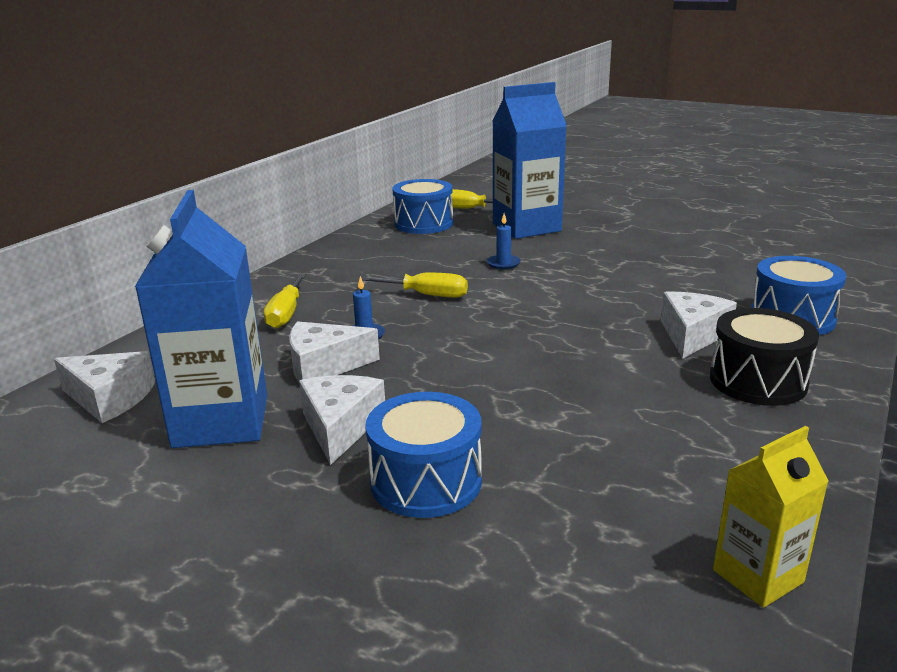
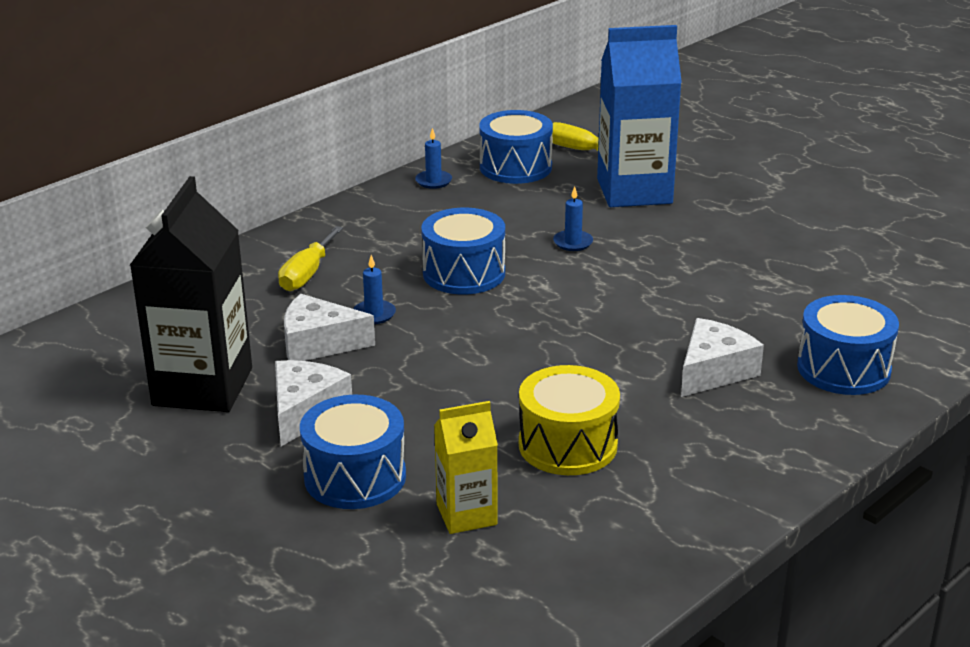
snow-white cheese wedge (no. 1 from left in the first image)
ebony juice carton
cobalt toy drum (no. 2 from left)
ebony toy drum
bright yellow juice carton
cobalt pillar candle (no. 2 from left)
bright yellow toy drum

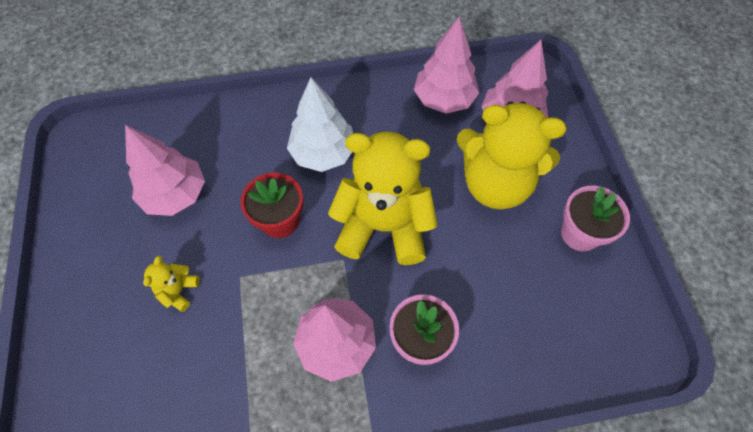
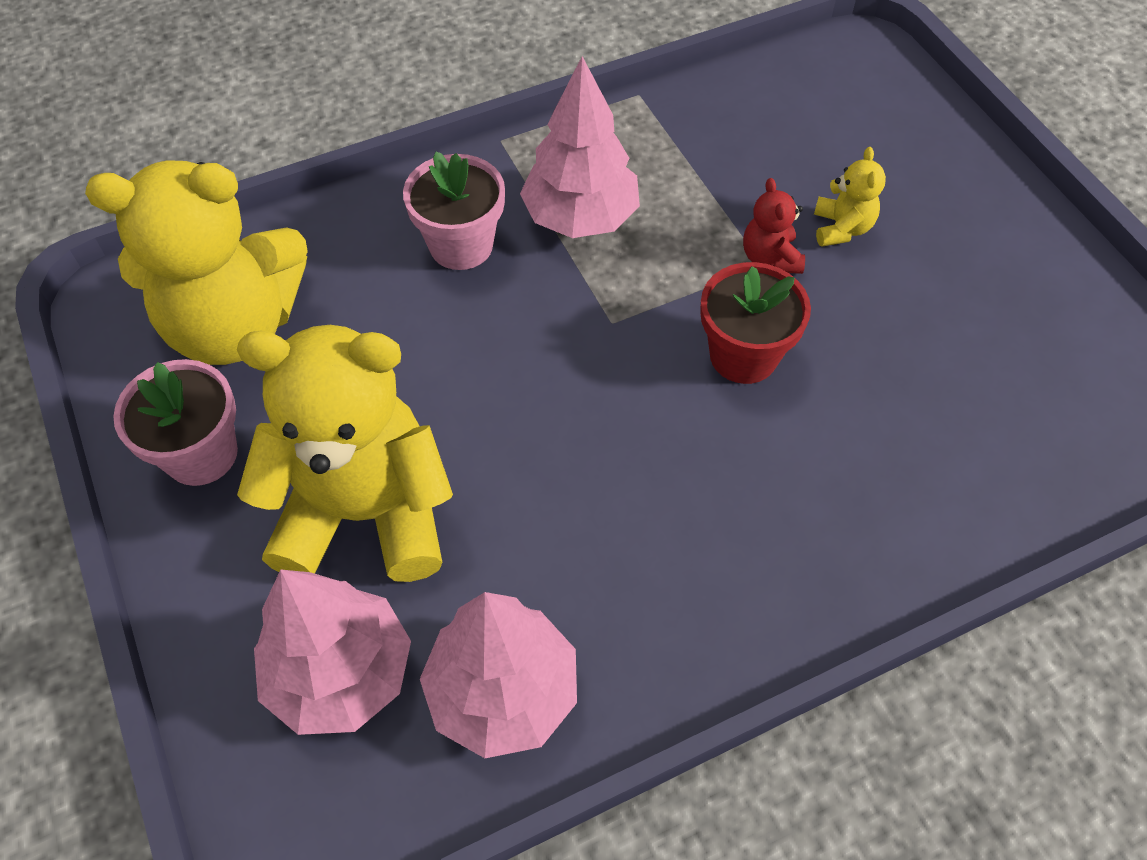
rosy tree (no. 1 from left in the first image)
snow-white tree
bright yellow teddy (no. 1 from left)
red teddy

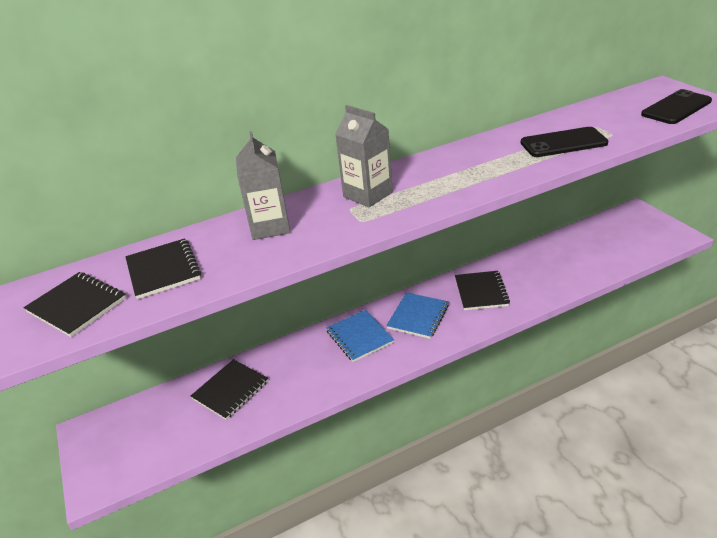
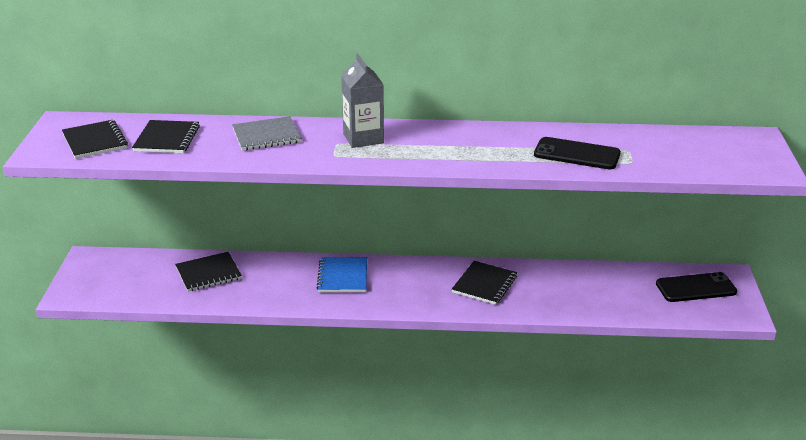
ash-grey exercise book
cobalt exercise book (no. 2 from left in the first image)
ebony smartphone (no. 2 from left)

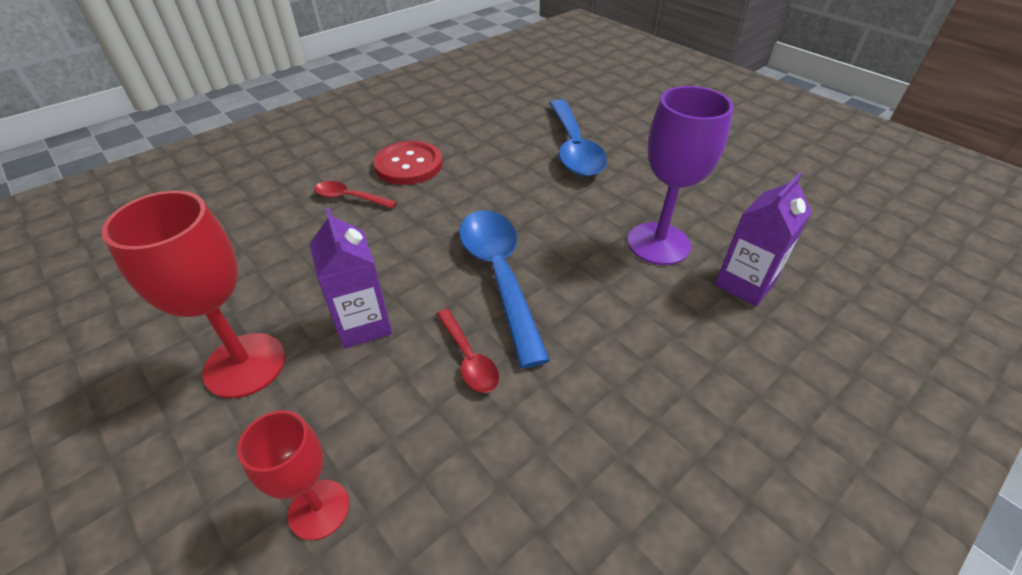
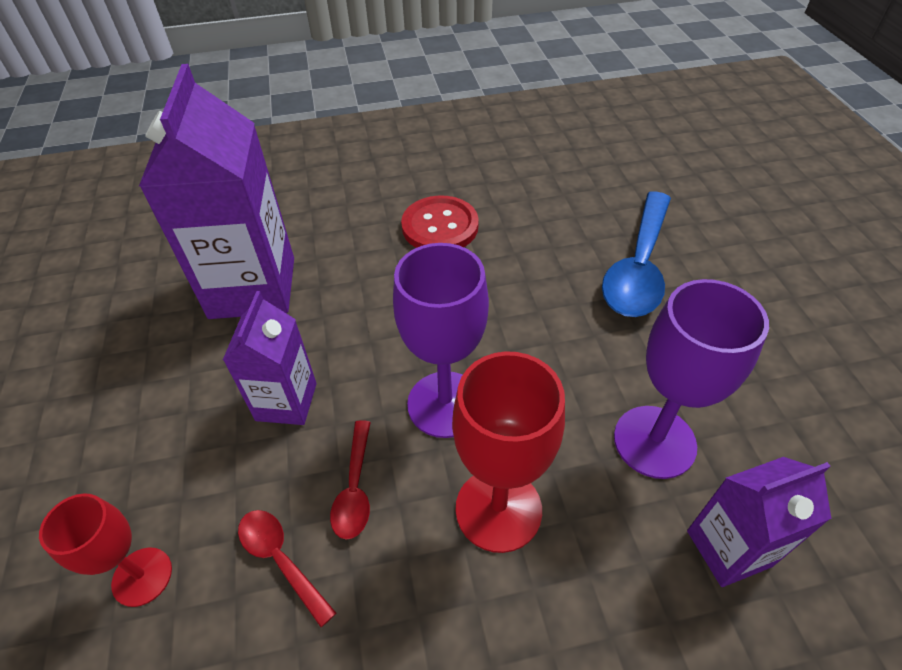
red goblet (no. 2 from left)
red spoon (no. 1 from left)
purple goblet (no. 1 from left)
purple juice carton (no. 1 from left)

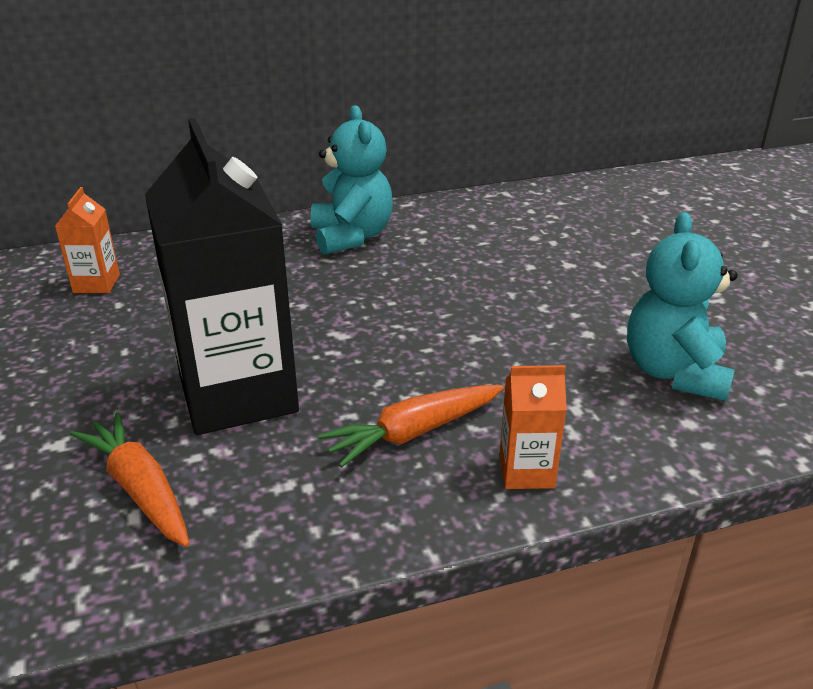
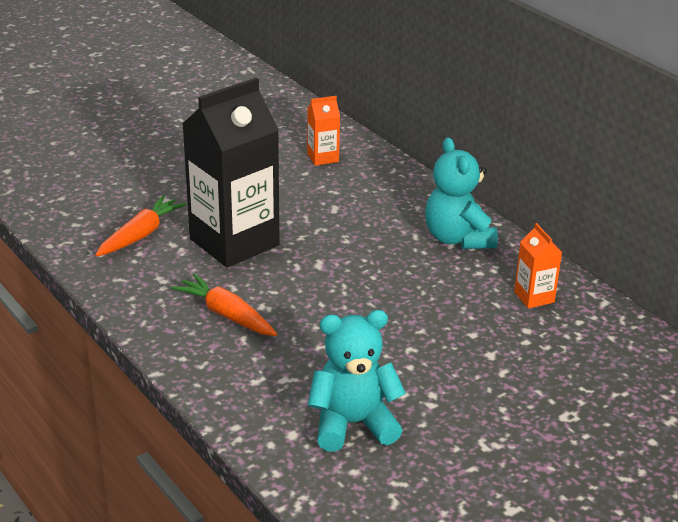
aqua teddy (no. 2 from left)
orange-coloured juice carton (no. 2 from left)

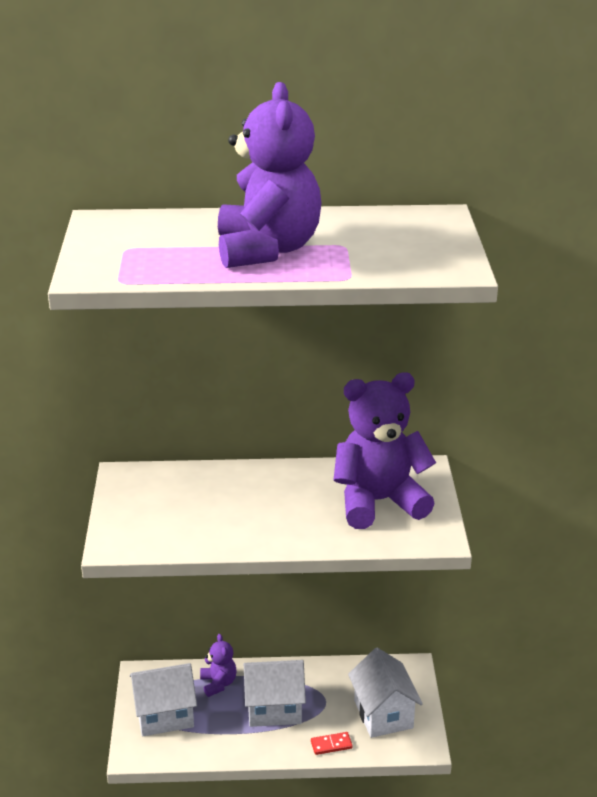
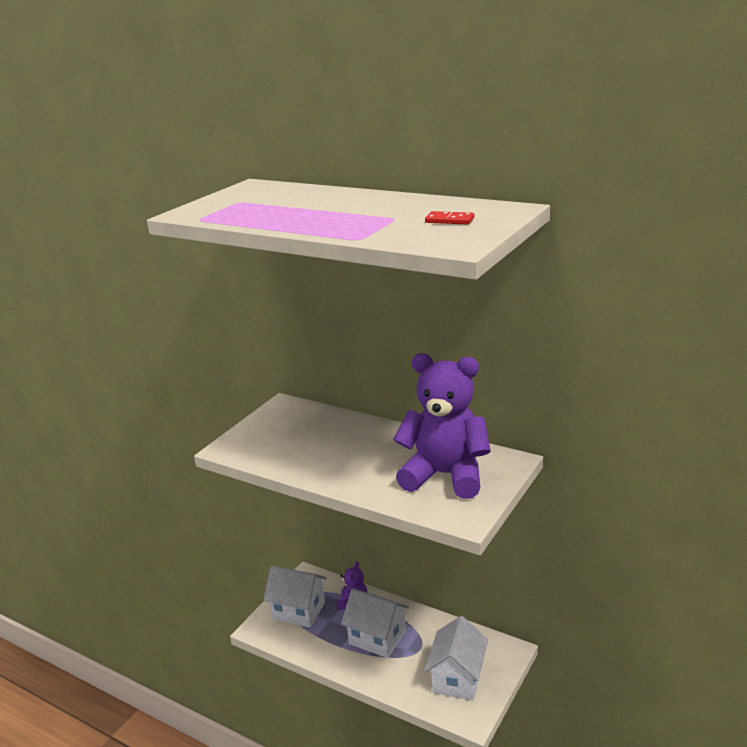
purple teddy (no. 2 from left in the first image)
red domino tile

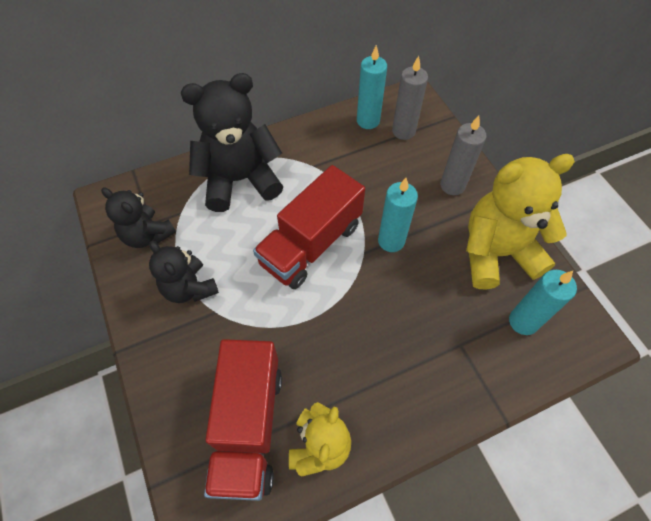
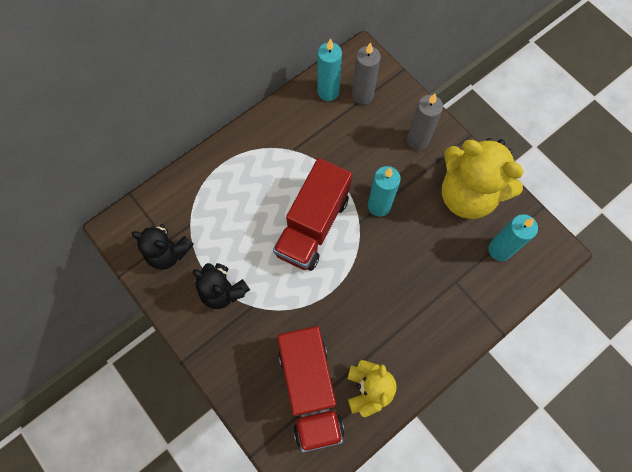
ebony teddy (no. 3 from left in the first image)
bright yellow teddy (no. 2 from left)

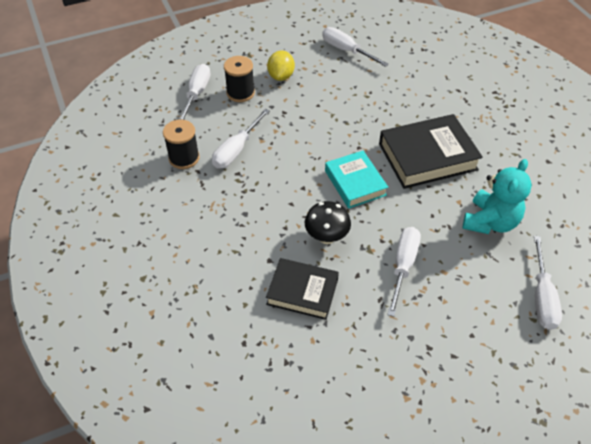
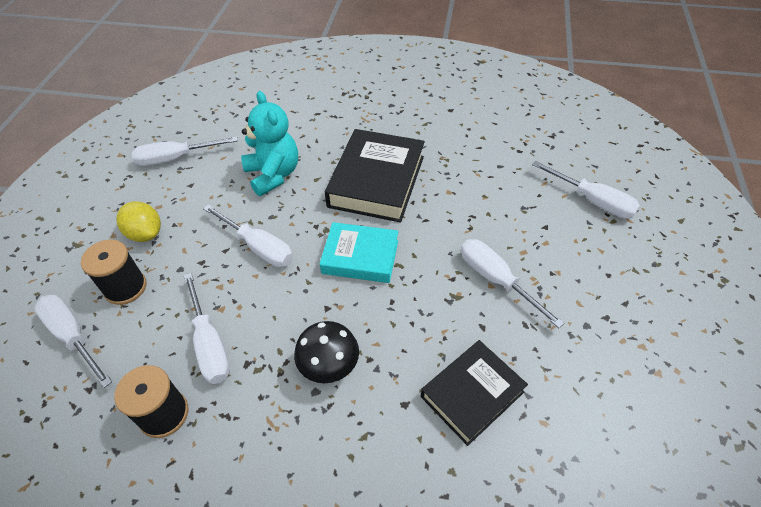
ebony toadstool
aqua teddy
snow-white screwdriver (no. 4 from left)

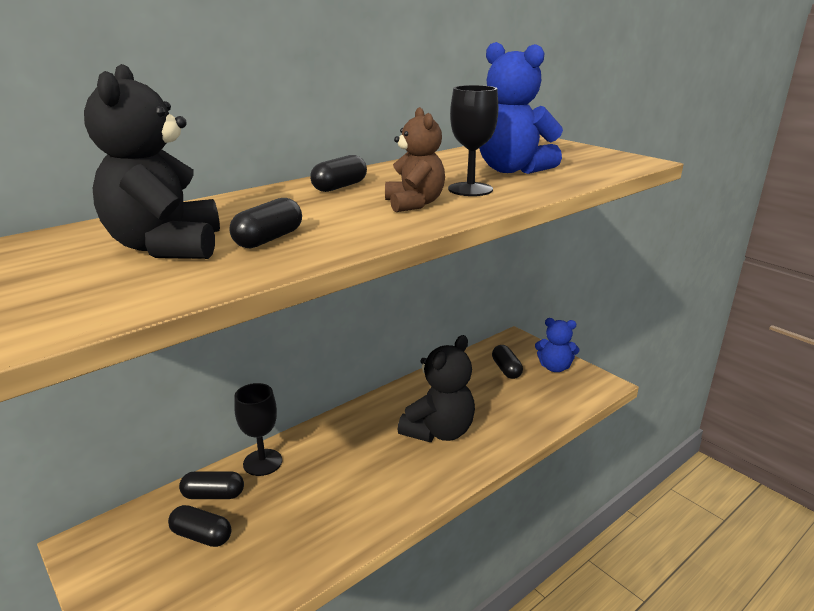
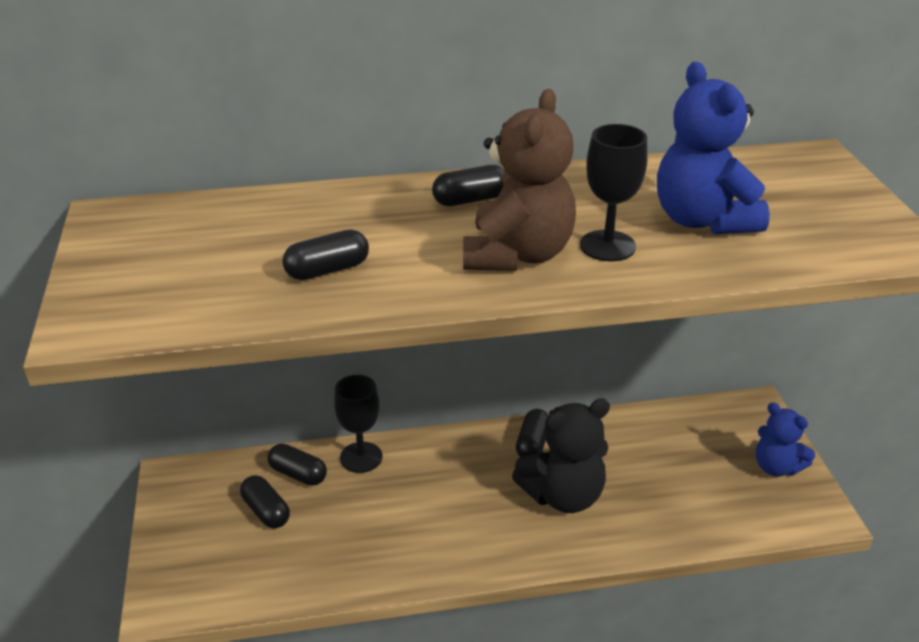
ebony teddy (no. 1 from left in the first image)
russet teddy
ebony capsule (no. 5 from left)

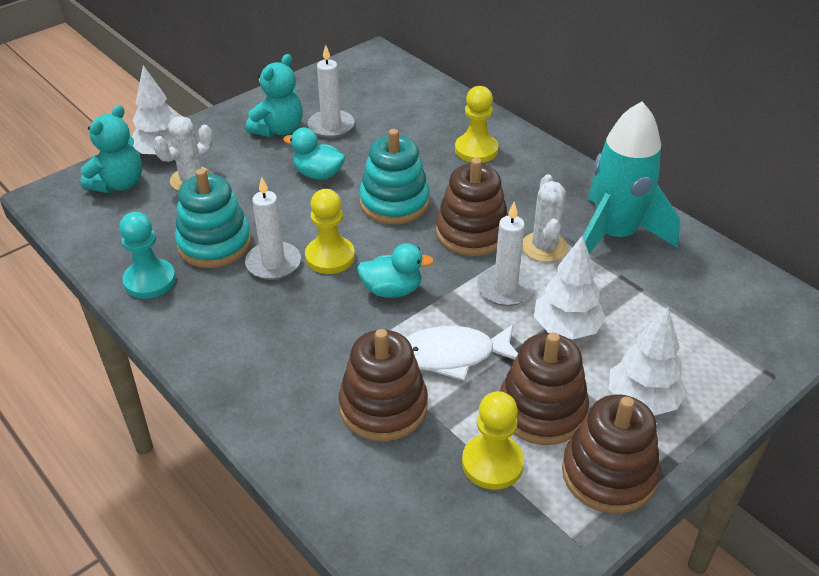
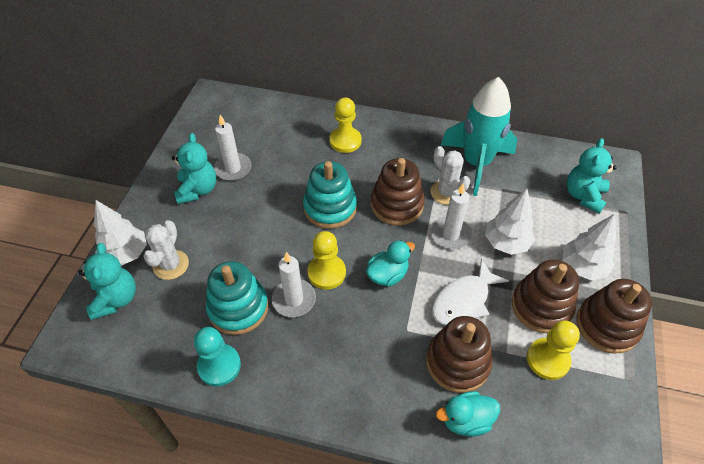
aqua rubber duck (no. 2 from left)
aqua teddy (no. 3 from left)

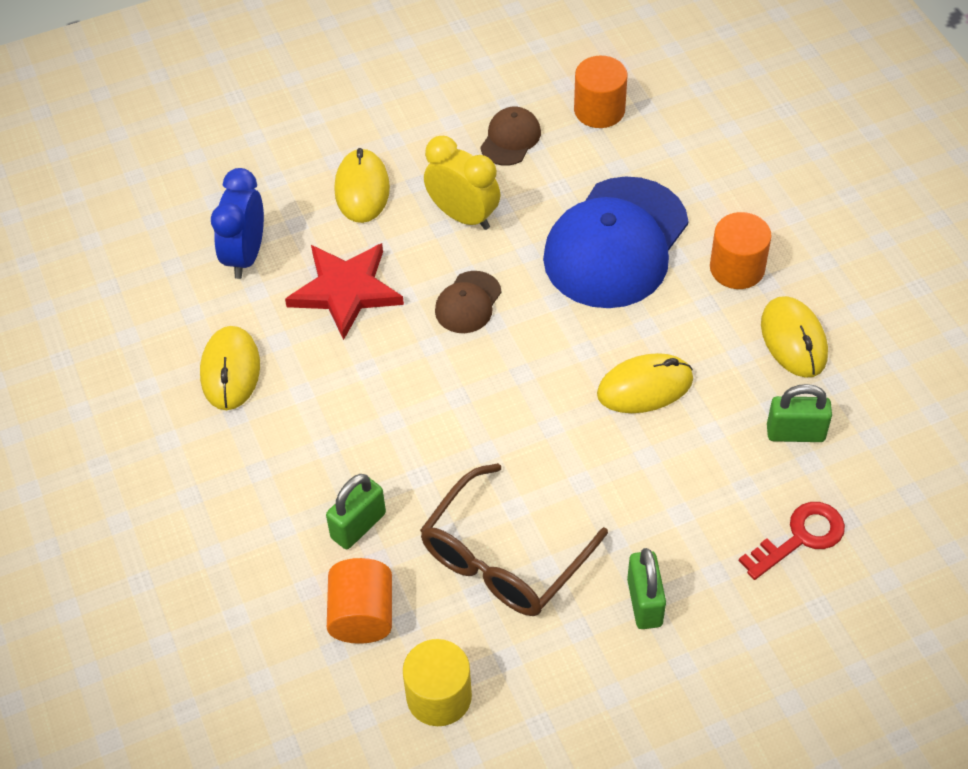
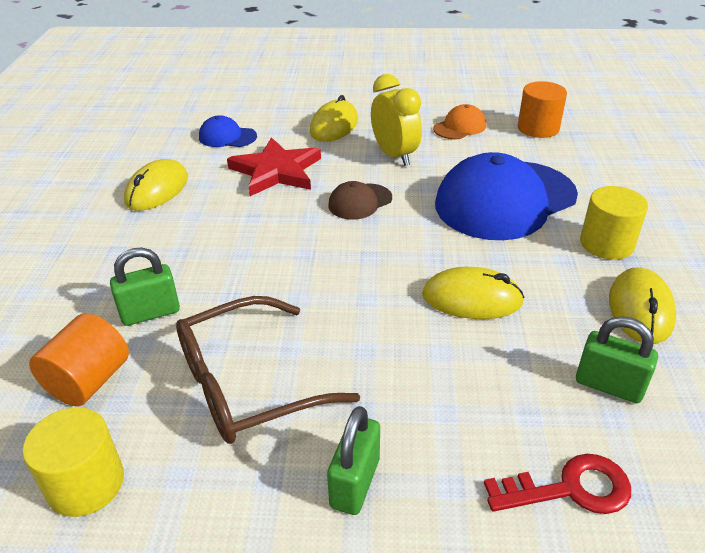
cobalt baseball cap (no. 1 from left)
orange-coloured baseball cap
bright yellow cylinder shape (no. 2 from left)

